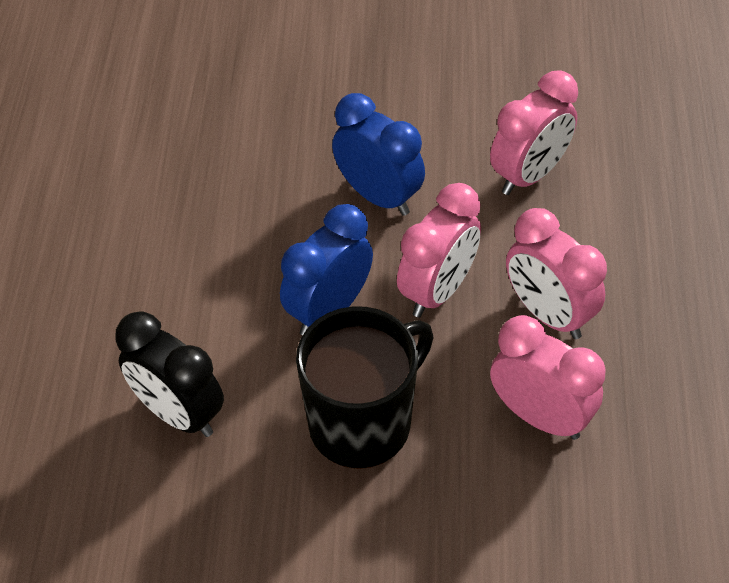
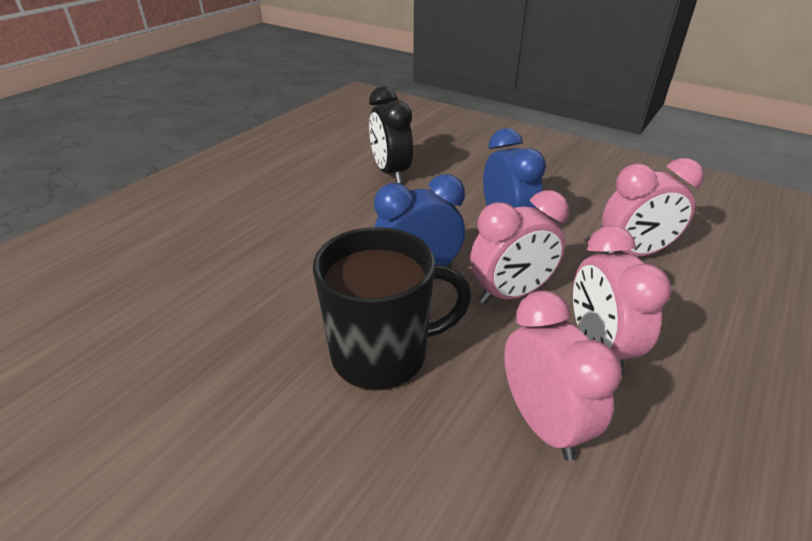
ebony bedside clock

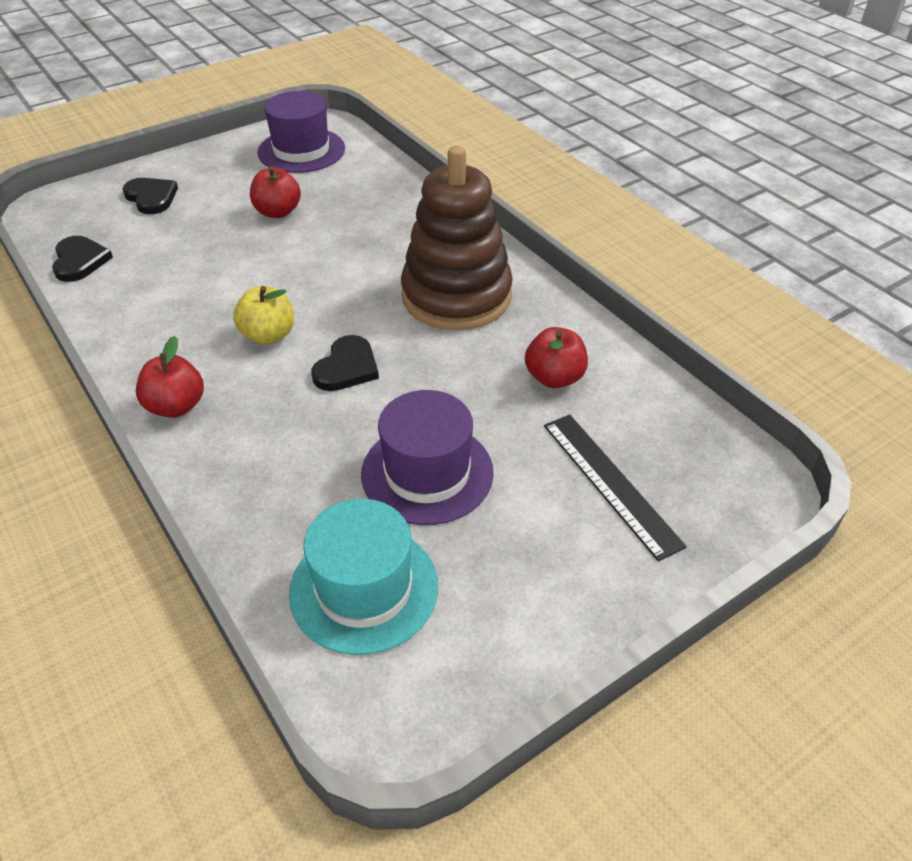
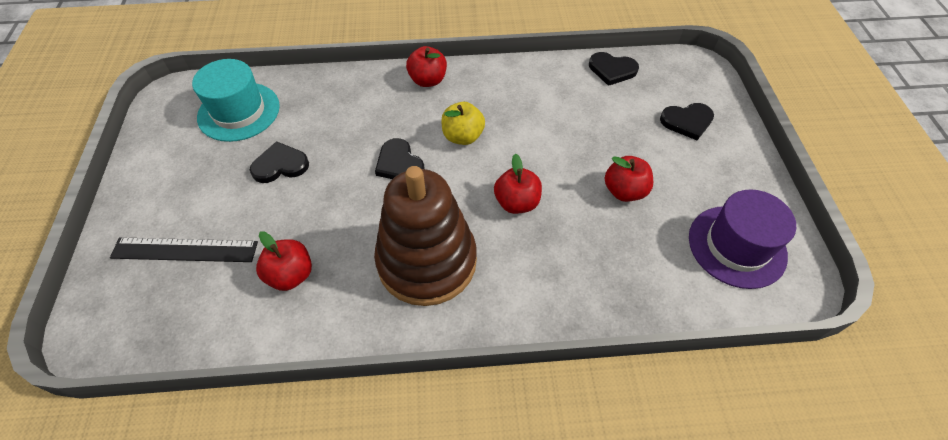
ebony love heart (no. 1 from left)
red apple (no. 3 from left)

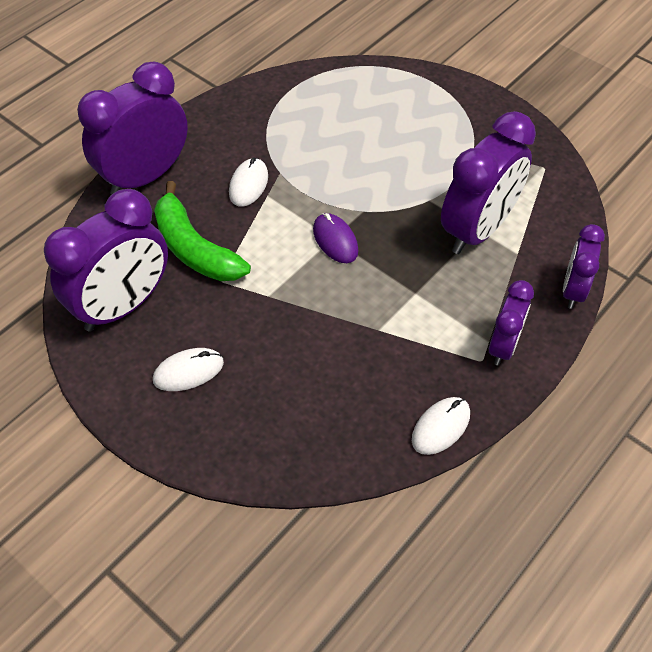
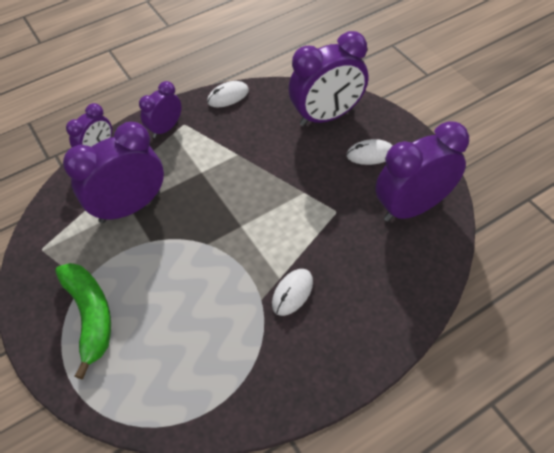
purple bedside clock (no. 4 from left)
green banana
purple computer mouse

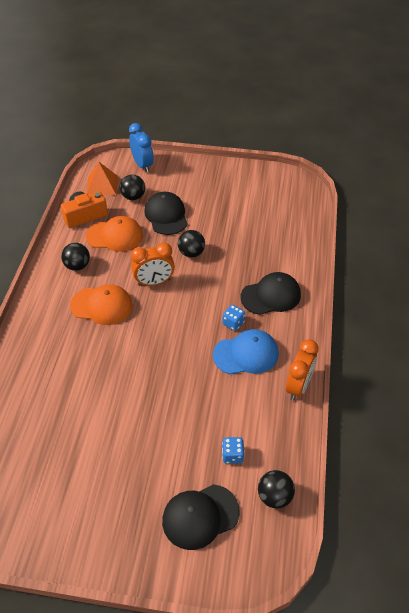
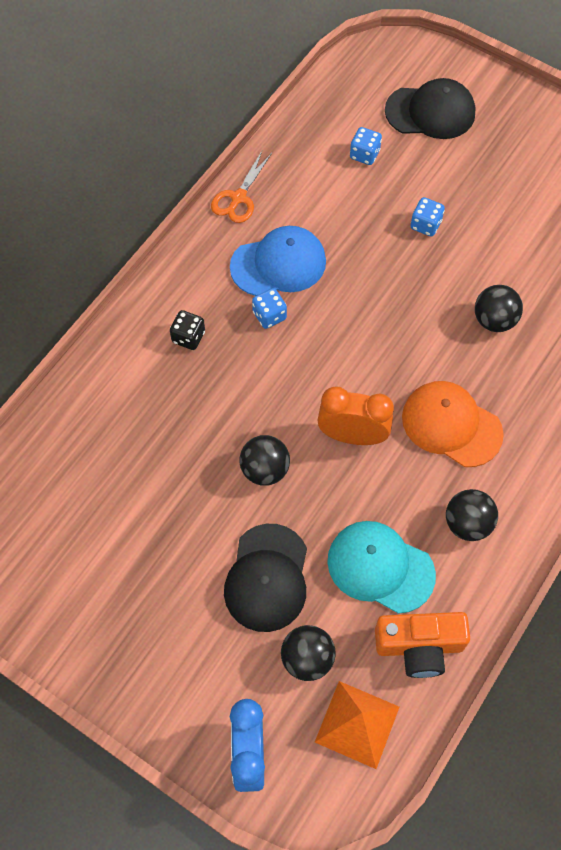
aqua baseball cap
cobalt baseball cap
ebony game die
ebony ball (no. 4 from left)
orange-coloured pair of scissors
cobalt game die (no. 3 from left)

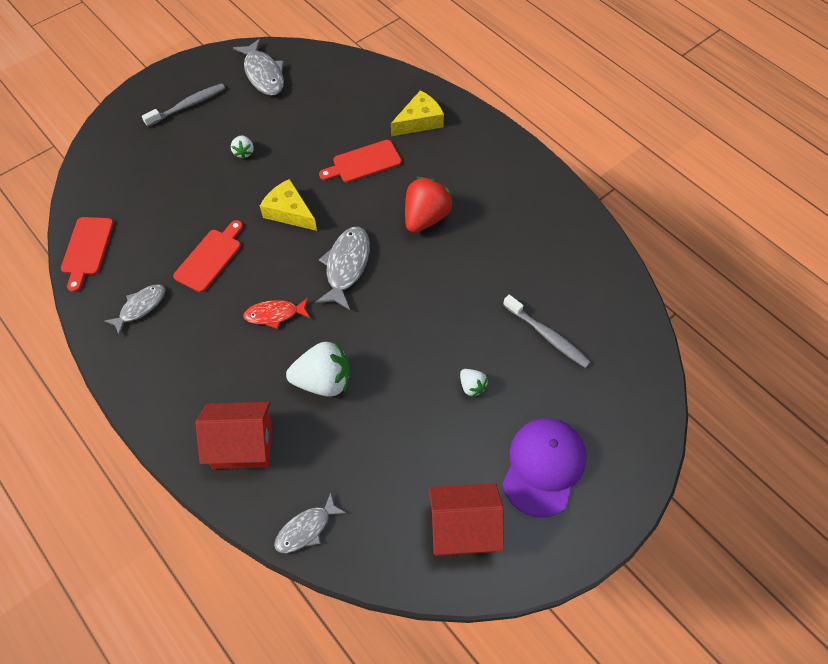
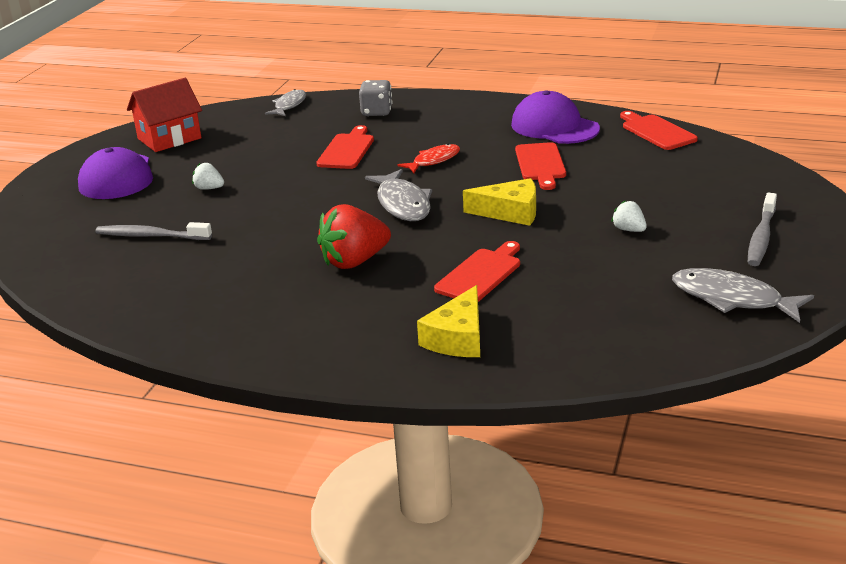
purple baseball cap (no. 2 from left)
ash-grey game die
red cutting board (no. 1 from left)
red berry

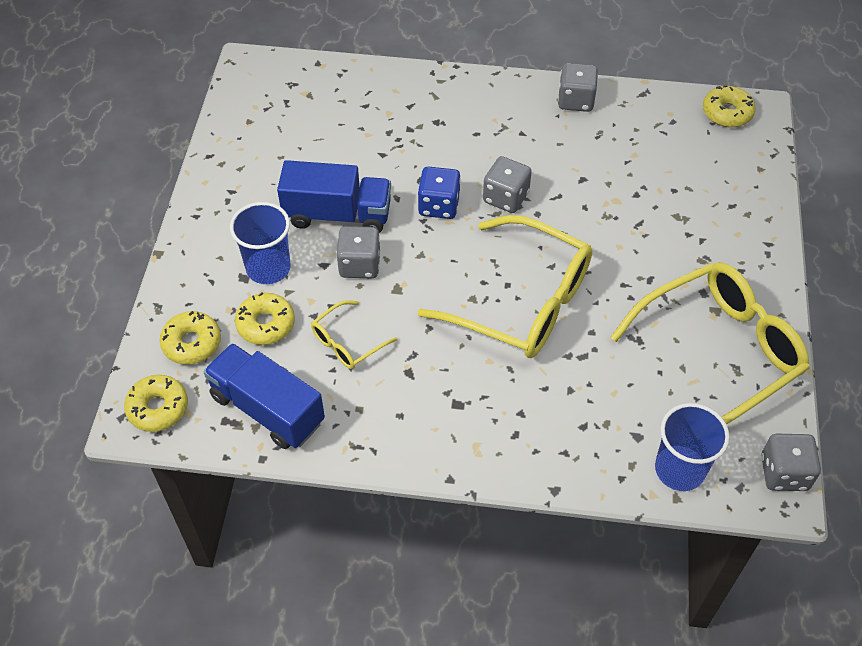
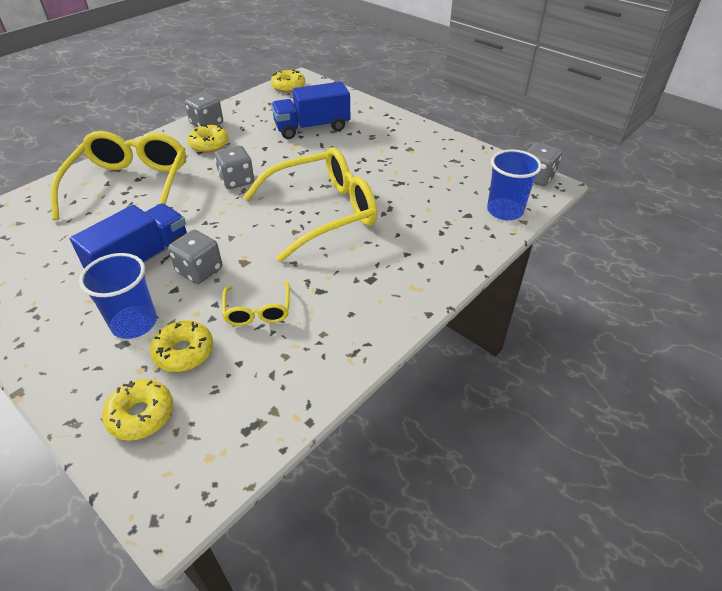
bright yellow doughnut (no. 3 from left)
cobalt toy truck (no. 2 from left)
cobalt game die
bright yellow spectacles (no. 1 from left)

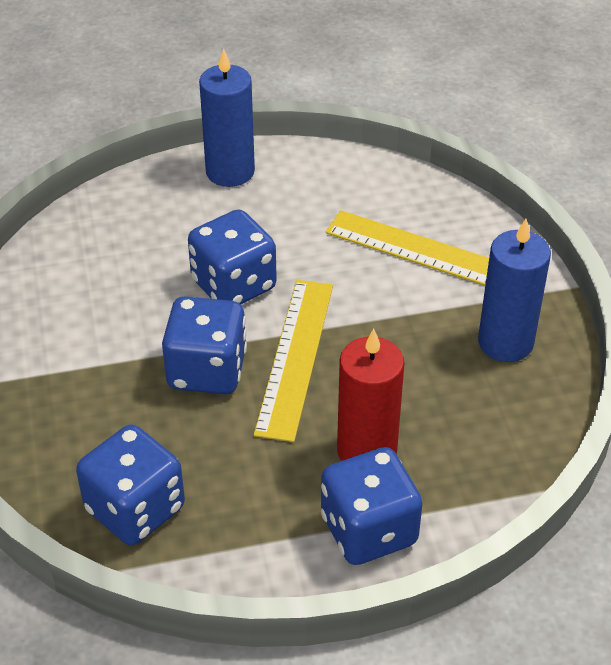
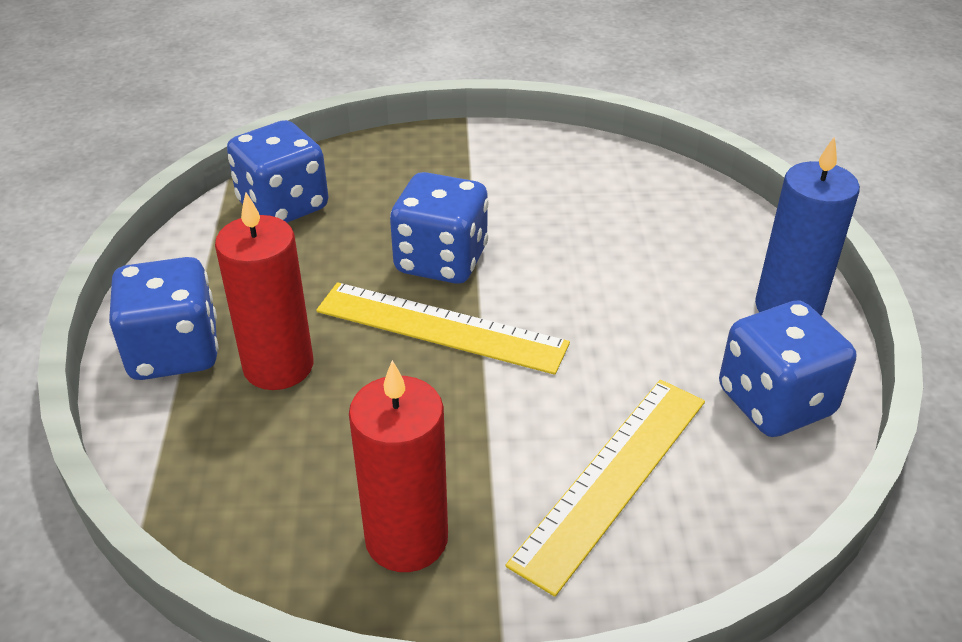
cobalt game die (no. 4 from left)
red pillar candle (no. 2 from left)

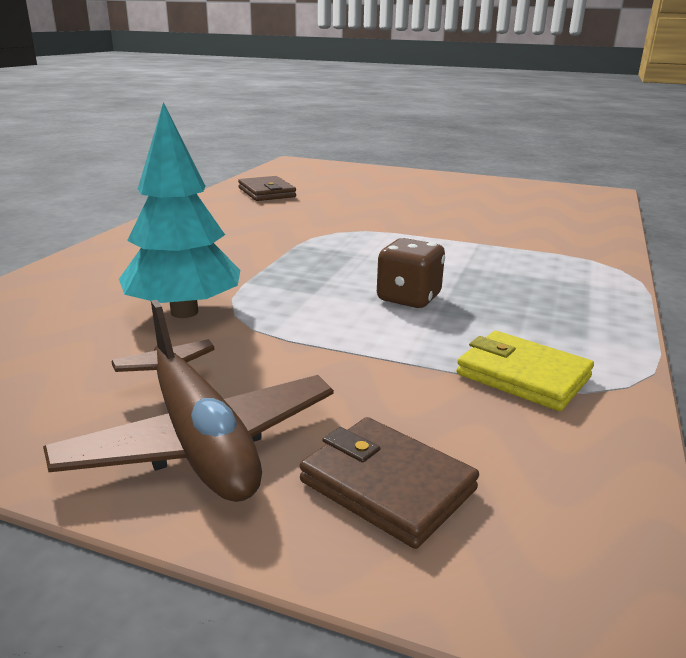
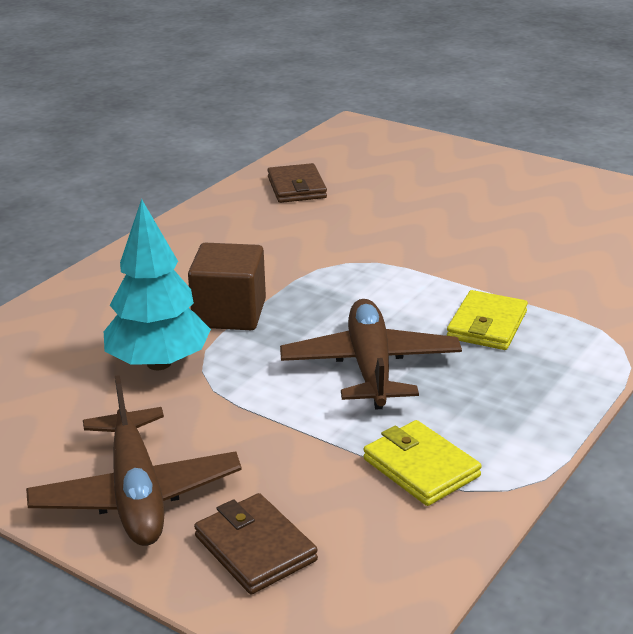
russet aeroplane (no. 2 from left)
russet solid cube
bright yellow wallet (no. 2 from left)

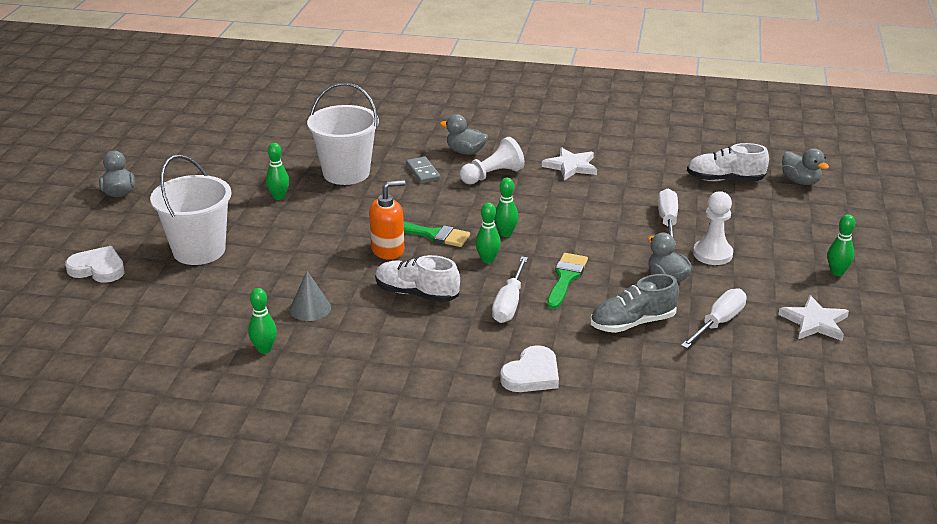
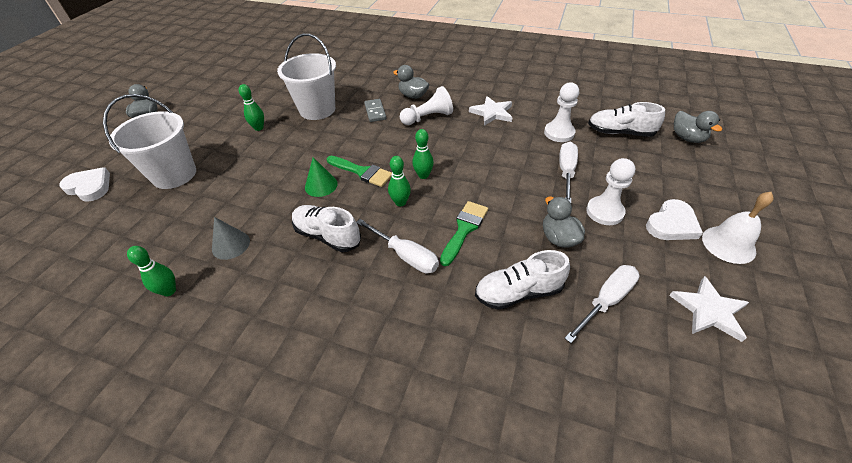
green cone
snow-white screwdriver (no. 1 from left)
snow-white love heart (no. 2 from left)
snow-white sneaker (no. 2 from left)
snow-white hand bell
snow-white chess pawn (no. 2 from left)

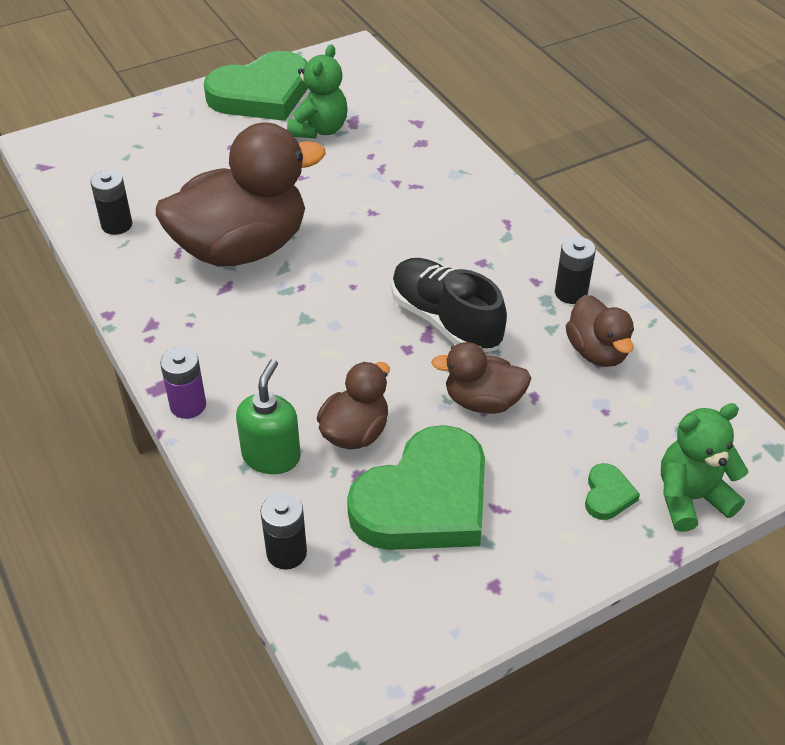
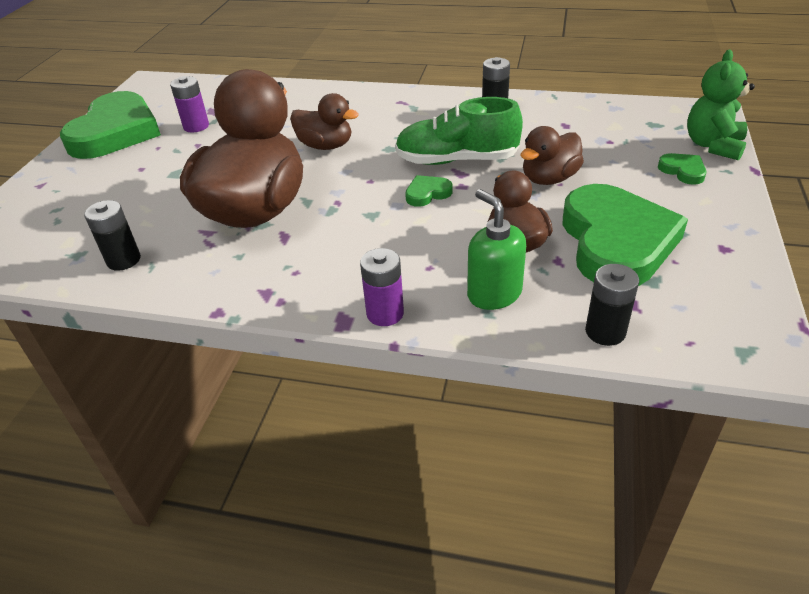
purple battery (no. 1 from left)
green sneaker
russet rubber duck (no. 2 from left)
green love heart (no. 2 from left)

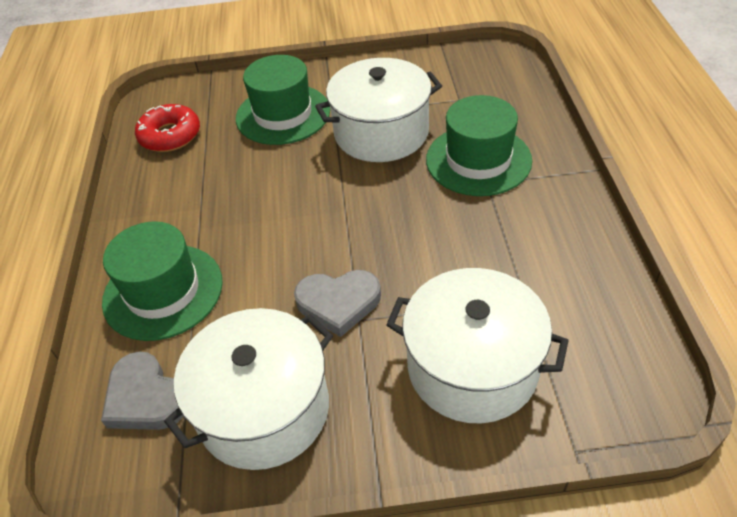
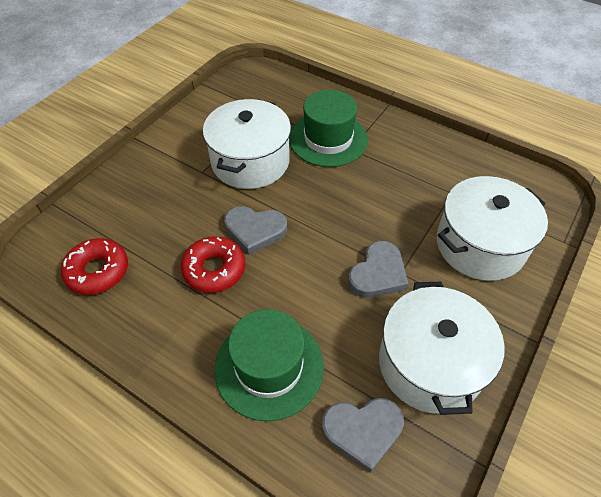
green tall hat (no. 2 from left in the first image)
red doughnut (no. 2 from left)
ash-grey love heart (no. 1 from left)

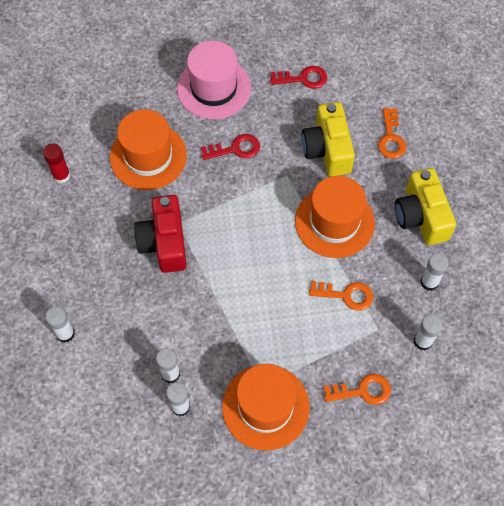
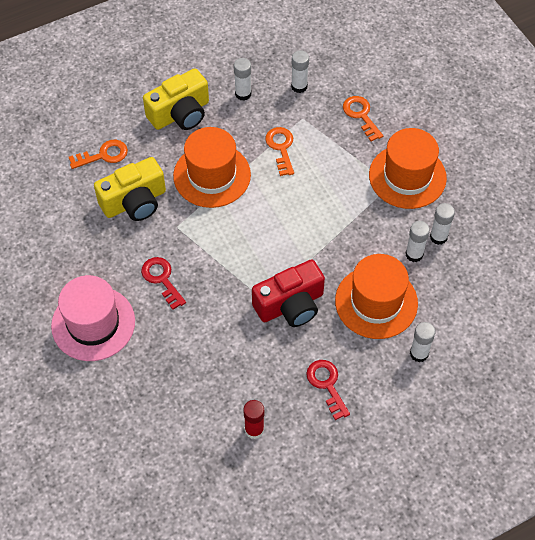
orange-coloured tall hat (no. 2 from left)
red door key (no. 2 from left)

